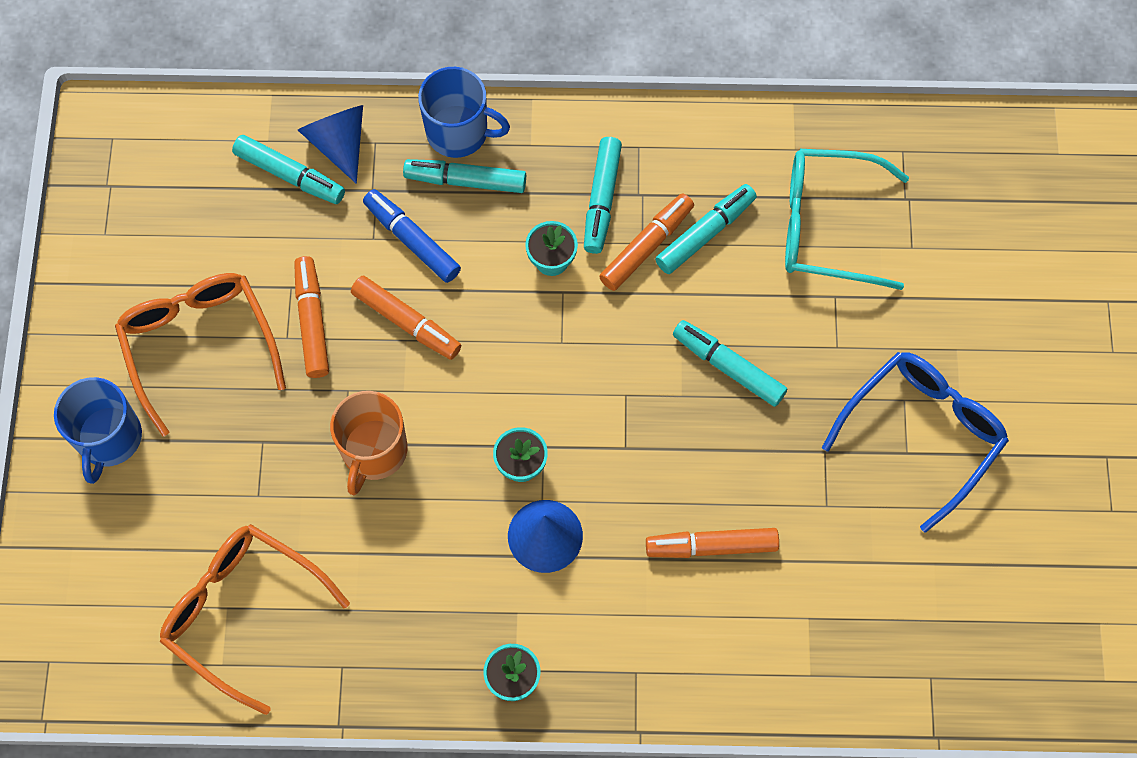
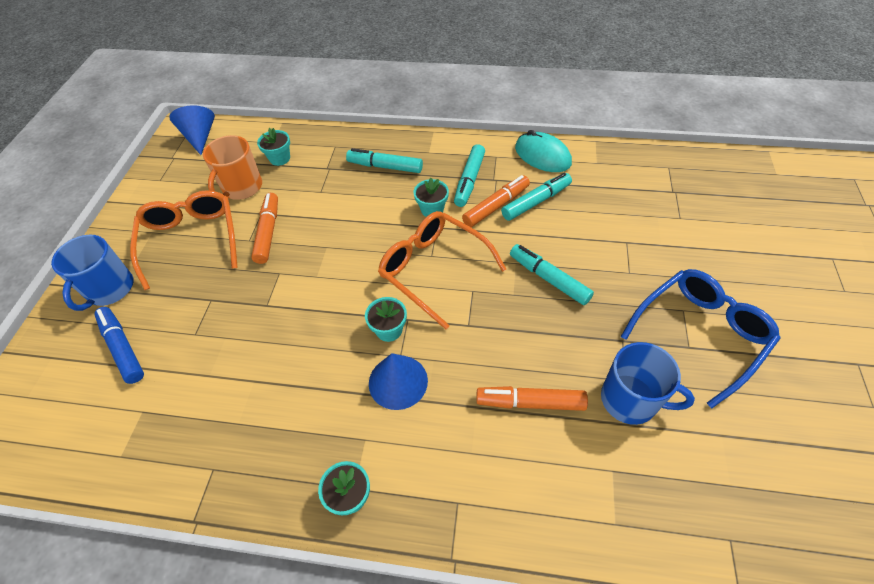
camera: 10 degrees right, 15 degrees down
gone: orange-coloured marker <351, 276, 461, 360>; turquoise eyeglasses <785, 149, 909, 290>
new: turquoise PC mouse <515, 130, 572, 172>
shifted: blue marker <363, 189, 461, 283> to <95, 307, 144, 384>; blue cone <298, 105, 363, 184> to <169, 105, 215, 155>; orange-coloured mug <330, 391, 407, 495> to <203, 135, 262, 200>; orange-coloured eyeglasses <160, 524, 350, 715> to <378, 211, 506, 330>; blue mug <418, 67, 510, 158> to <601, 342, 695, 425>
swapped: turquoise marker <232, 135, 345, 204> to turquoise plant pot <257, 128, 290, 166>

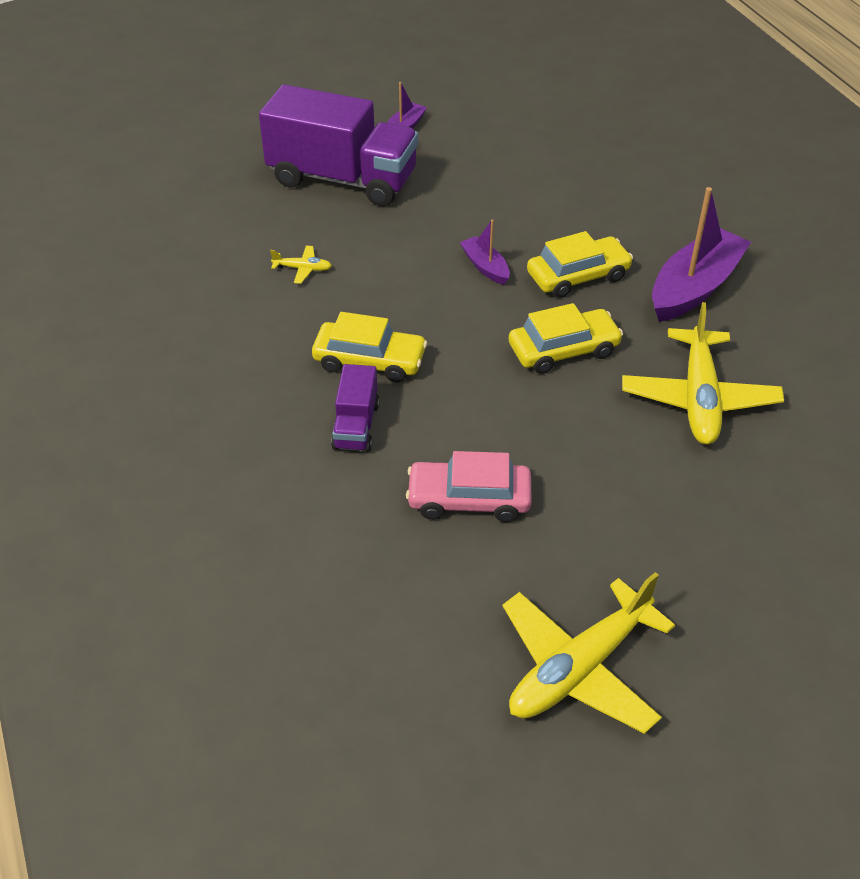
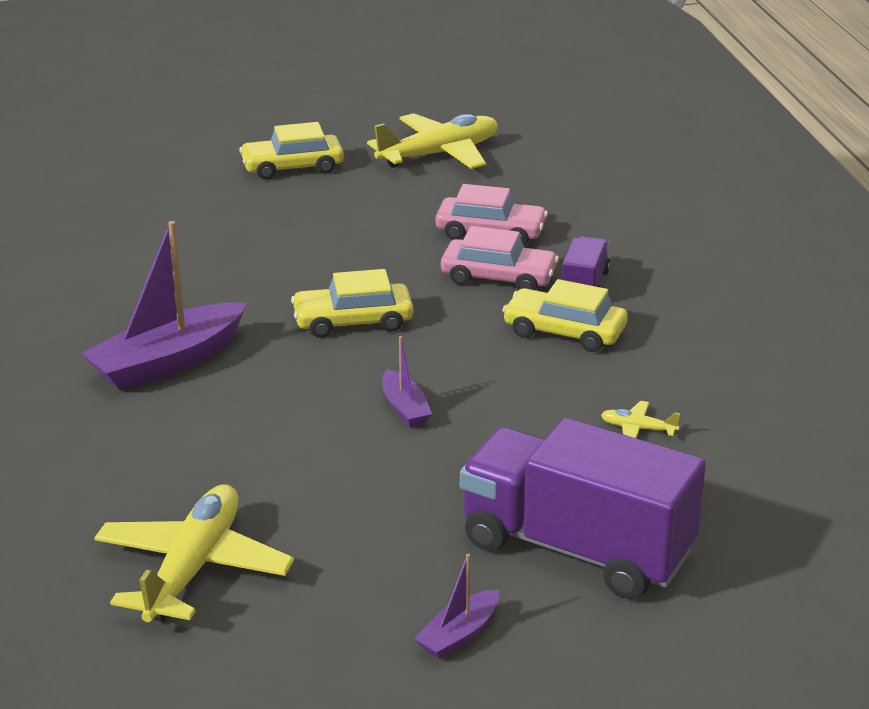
camera: 170 degrees left, 15 degrees down
new: pink toy car <441, 226, 559, 290>
shifted: bright yellow plane <622, 302, 784, 444> to <94, 484, 294, 622>; bright yellow toy car <527, 231, 633, 298> to <239, 122, 344, 180>

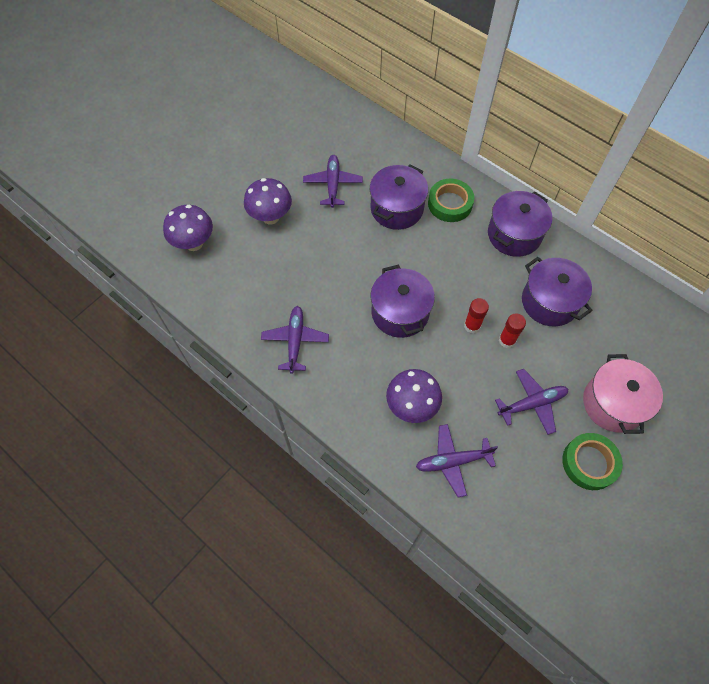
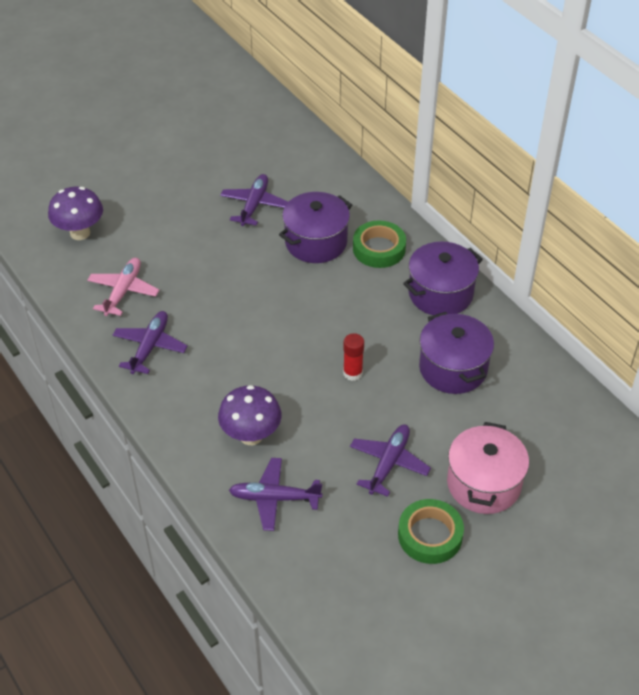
camera: 15 degrees right, 15 degrees down
gone: violet fungus <244, 178, 292, 225>; violet stockpot <371, 265, 435, 338>; crimson glue stick <499, 314, 526, 348>
new: pink plane <87, 258, 159, 316>
rotated: violet plane <495, 369, 568, 435> = <350, 424, 431, 497> 60 degrees counterclockwise

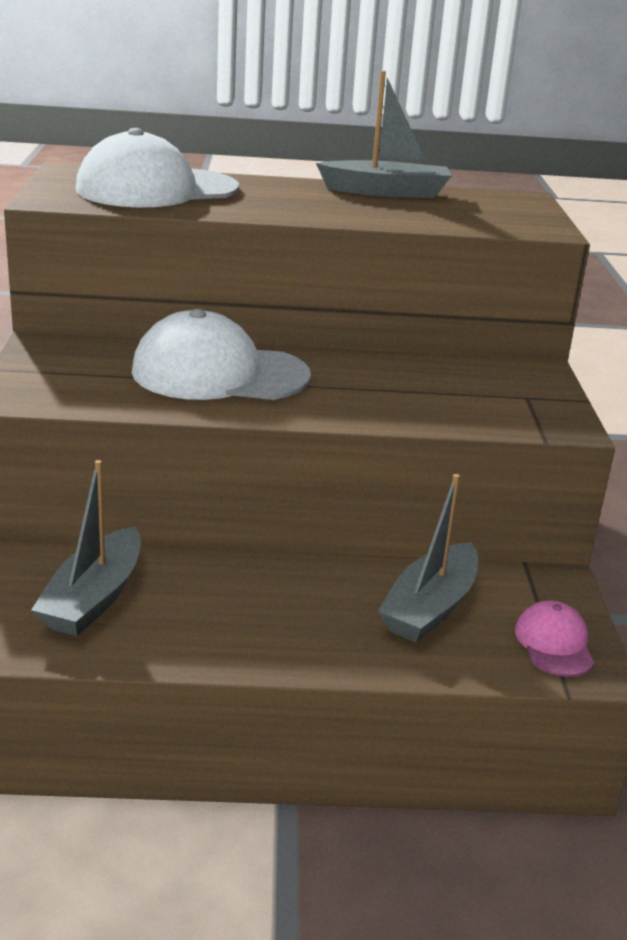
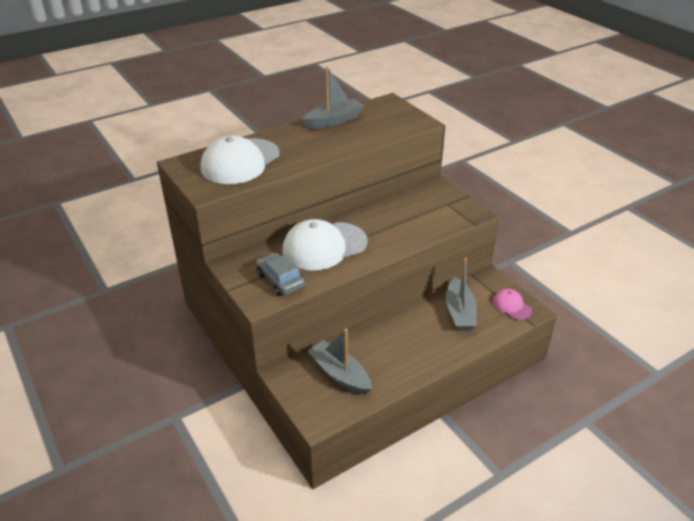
camera: 30 degrees left, 10 degrees up
new: gray toy car <256, 253, 305, 296>
rotated: gray toy boat <31, 460, 141, 636> = <308, 329, 372, 395> 150 degrees clockwise

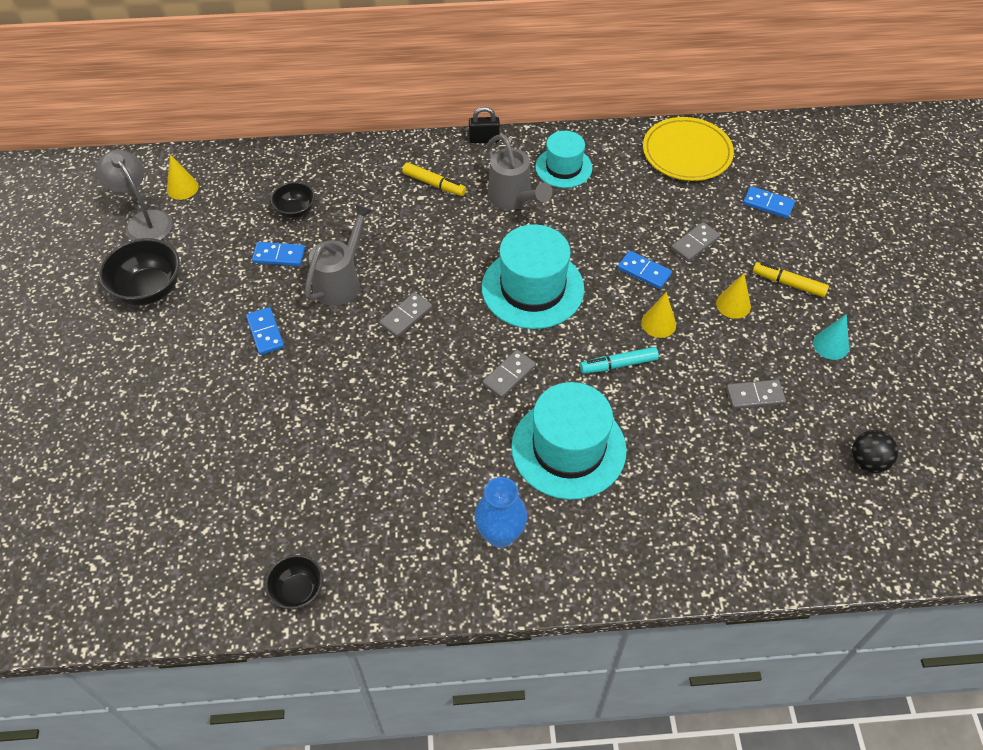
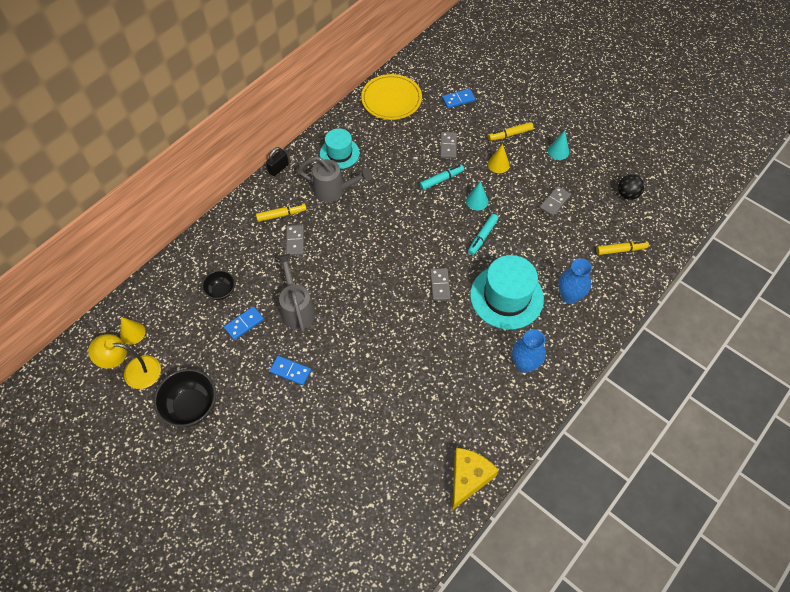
camera: 45 degrees left, 5 degrees up
gone: turquoise hat <482, 224, 584, 329>
new: blue vase <558, 259, 592, 304>; bright yellow marker <596, 241, 649, 255>
shifted: gray domino <379, 292, 432, 337> to <286, 225, 304, 256>
swapped: blue domino <617, 251, 672, 289> to turquoise marker <419, 164, 464, 190>; jet-black deep dish <265, 555, 323, 609> to bright yellow cheese wedge <452, 448, 499, 510>
repainted: gray desk lamp <96, 149, 173, 240> to bright yellow desk lamp <88, 334, 161, 389>; bright yellow cone <641, 292, 676, 338> to turquoise cone <466, 181, 488, 210>

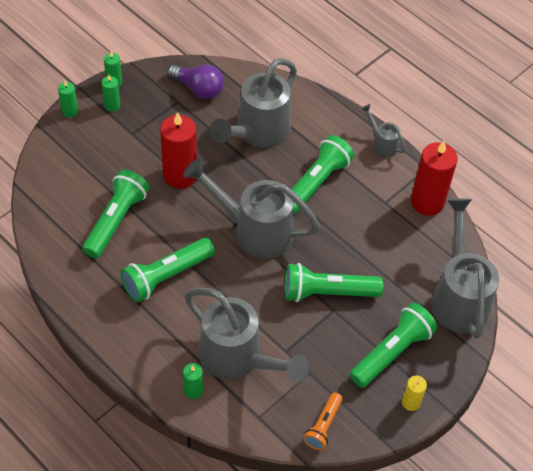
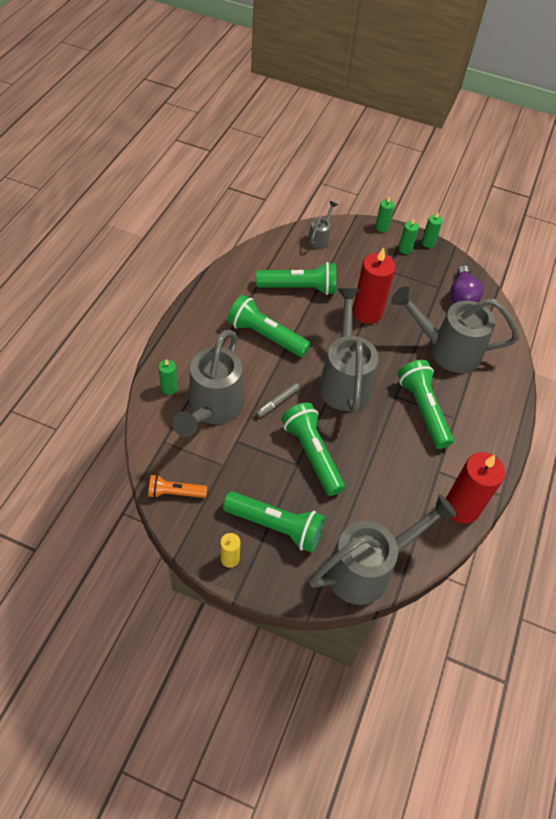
camera: 65 degrees right, 0 degrees up
new: gray marker <256, 383, 300, 418>
shifted: gray watering pot <361, 104, 406, 157> to <308, 201, 338, 249>
rotated: emerald torch <291, 135, 354, 214> = <398, 360, 454, 449> 120 degrees counterclockwise

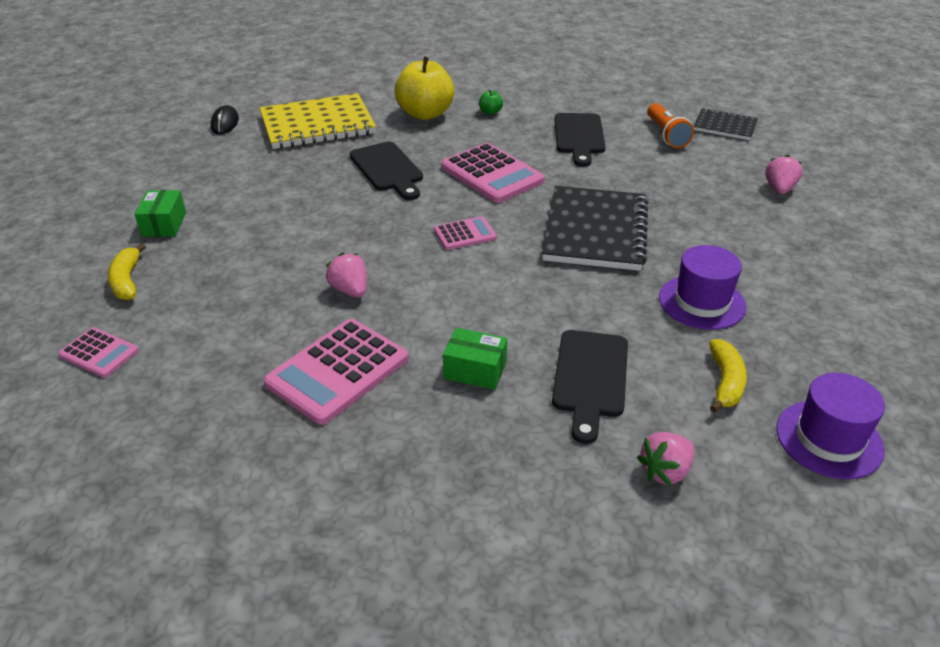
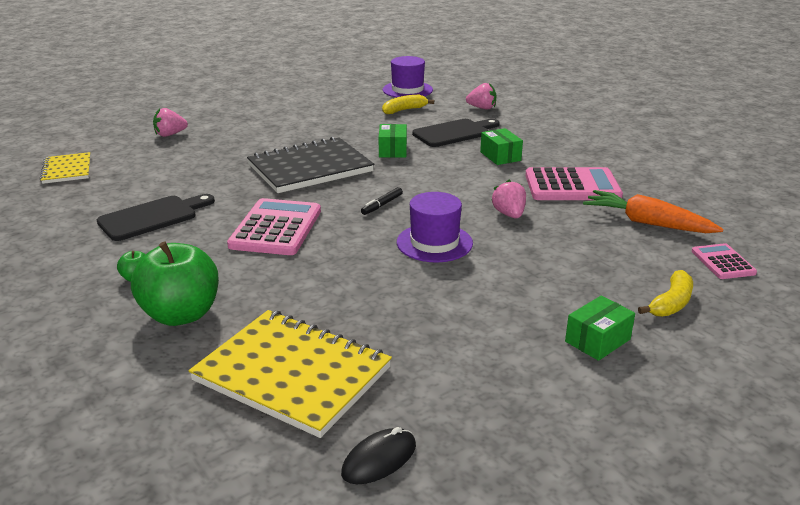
camera: 130 degrees left, 10 degrees down
gone: jet-black bread board <350, 142, 423, 200>; orange-coloured torch <647, 103, 694, 148>
new: emerald box <379, 124, 407, 158>; orange-coloured toy carrot <583, 190, 723, 233>
shifted: violet hat <659, 245, 746, 330> to <397, 192, 473, 262>
swapped: pink calculator <434, 216, 497, 250> to jet-black marker <361, 187, 403, 215>
repainted: jet-black notepad <693, 108, 758, 140> to bright yellow notepad <40, 152, 91, 184>; bright yellow toy apple <395, 56, 454, 120> to emerald toy apple <131, 241, 219, 326>
rotated: pink berry <326, 252, 367, 297> = <491, 179, 526, 218> 150 degrees clockwise

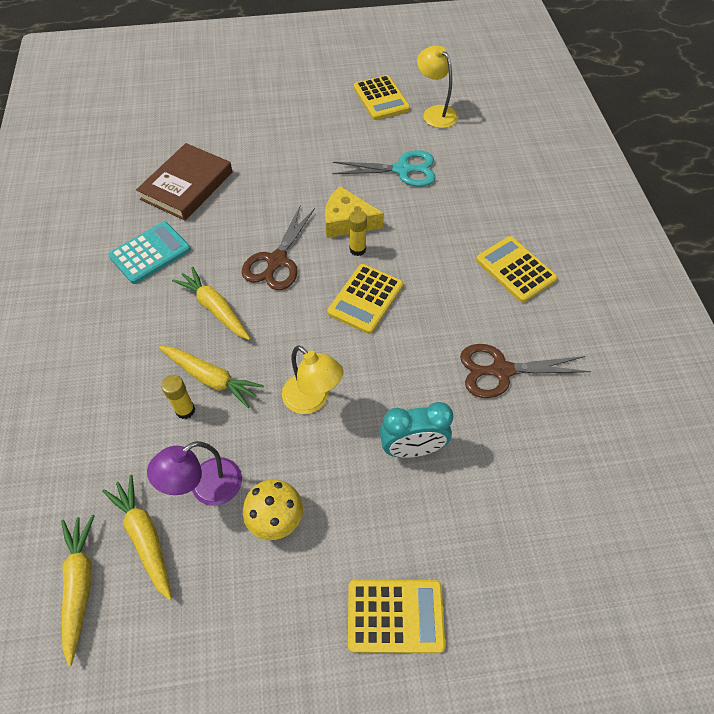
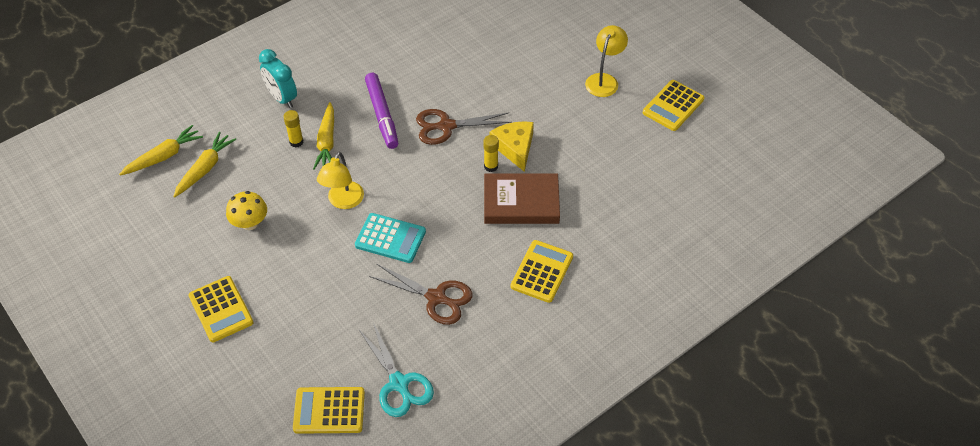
camera: 60 degrees right, 5 degrees down
gone: violet desk lamp <147, 441, 242, 506>
shifted: turquoise bedside clock <379, 402, 453, 458> to <259, 49, 297, 108>; bright yellow calculator <327, 264, 403, 334> to <293, 387, 365, 434>; turquoise calculator <108, 222, 191, 284> to <355, 213, 426, 263>; turquoise pair of scissors <332, 150, 435, 187> to <359, 323, 434, 417>; brown book <136, 143, 232, 221> to <484, 173, 560, 224>; bright yellow desk lamp <417, 45, 458, 128> to <585, 25, 628, 97>
swapped: bright yellow toy carrot <172, 267, 250, 340> to violet marker <365, 73, 398, 149>
rotated: brown pair of scissors <460, 344, 591, 398> = <369, 264, 473, 325> 150 degrees clockwise

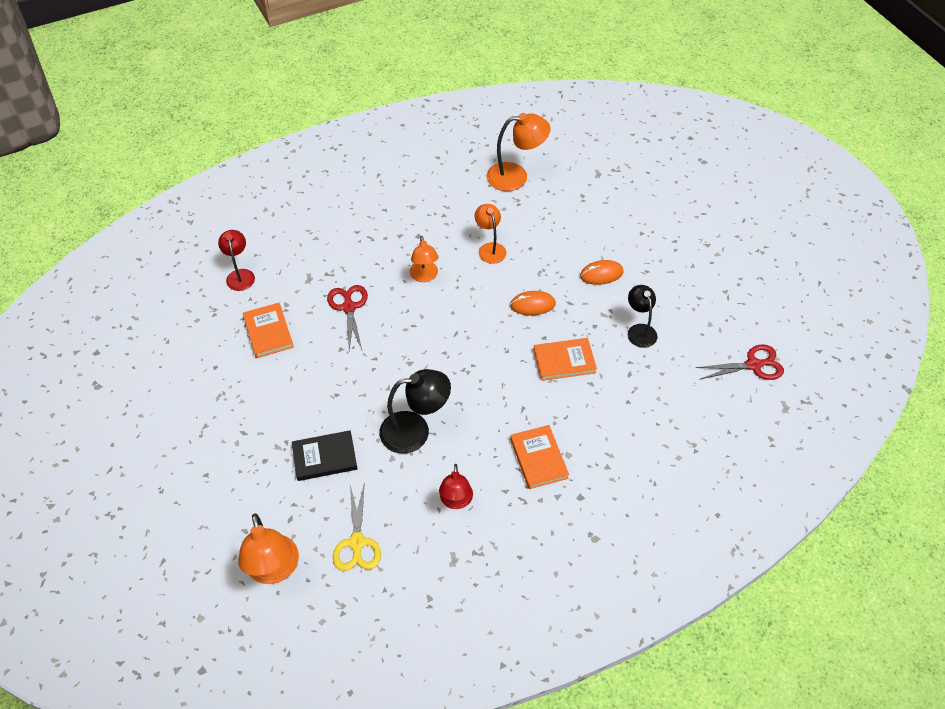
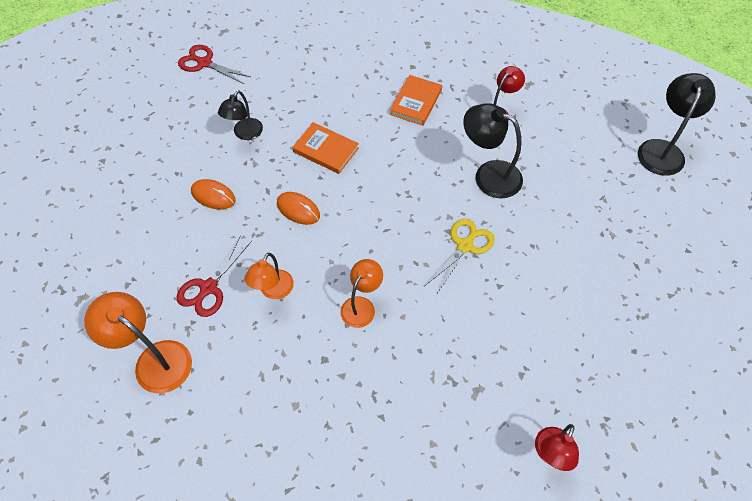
camera: 140 degrees left, 5 degrees up
gone: orange-coloured book <243, 303, 294, 358>; jet-black book <292, 430, 357, 481>
shifted: crimson pair of scissors <327, 285, 368, 351> to <177, 235, 252, 317>; bright yellow pair of scissors <333, 482, 381, 571> to <425, 218, 495, 295>
repainted: orange-coloured desk lamp <238, 513, 299, 584> to jet-black desk lamp <638, 73, 716, 176>

